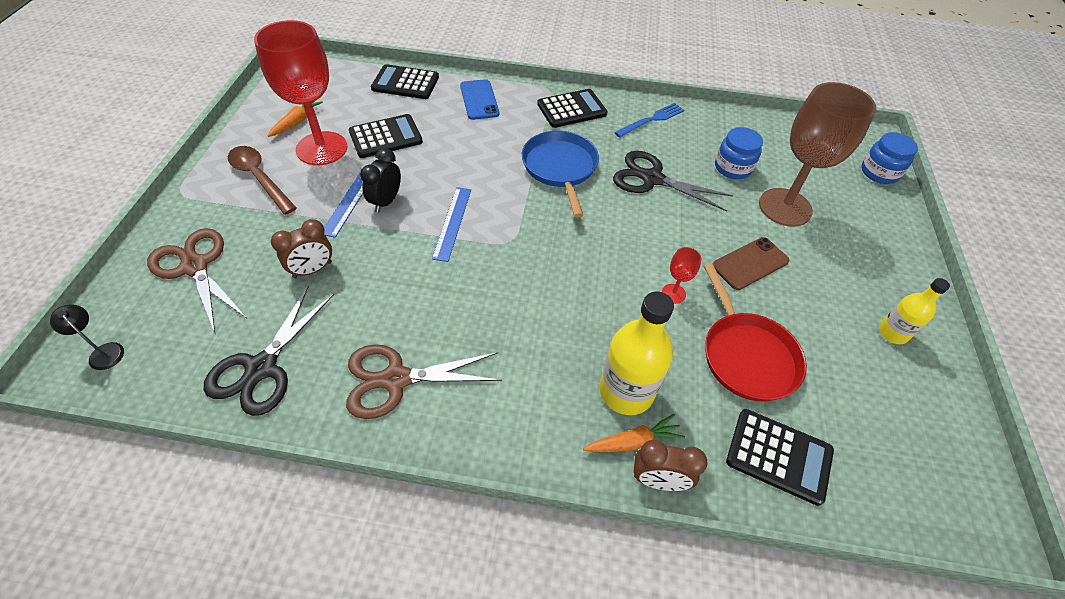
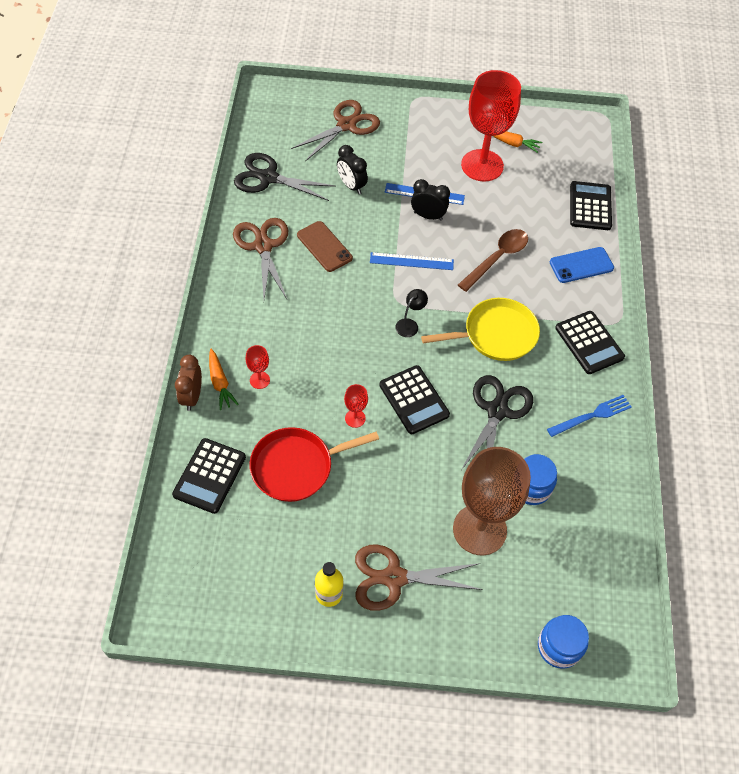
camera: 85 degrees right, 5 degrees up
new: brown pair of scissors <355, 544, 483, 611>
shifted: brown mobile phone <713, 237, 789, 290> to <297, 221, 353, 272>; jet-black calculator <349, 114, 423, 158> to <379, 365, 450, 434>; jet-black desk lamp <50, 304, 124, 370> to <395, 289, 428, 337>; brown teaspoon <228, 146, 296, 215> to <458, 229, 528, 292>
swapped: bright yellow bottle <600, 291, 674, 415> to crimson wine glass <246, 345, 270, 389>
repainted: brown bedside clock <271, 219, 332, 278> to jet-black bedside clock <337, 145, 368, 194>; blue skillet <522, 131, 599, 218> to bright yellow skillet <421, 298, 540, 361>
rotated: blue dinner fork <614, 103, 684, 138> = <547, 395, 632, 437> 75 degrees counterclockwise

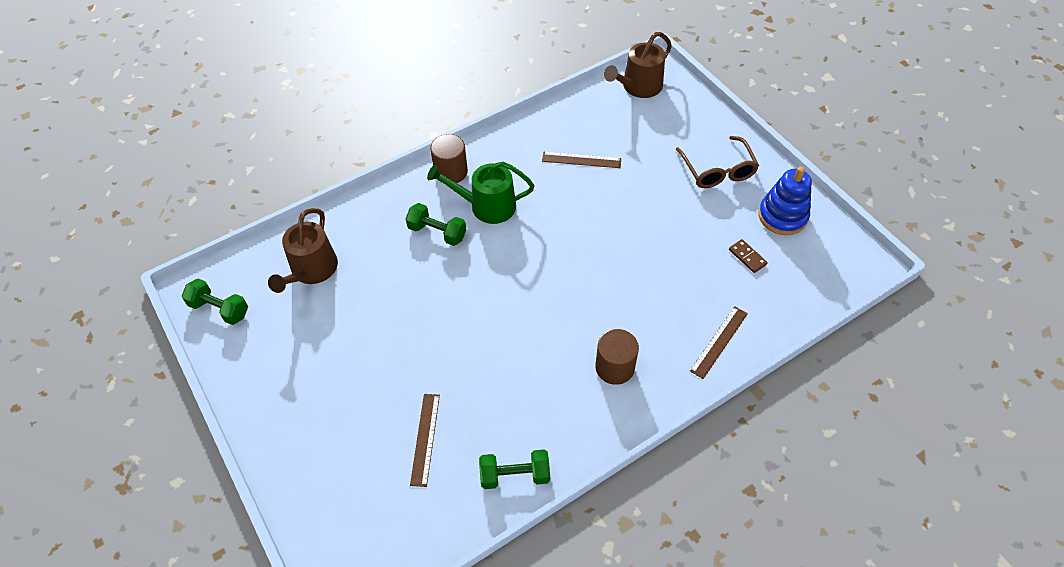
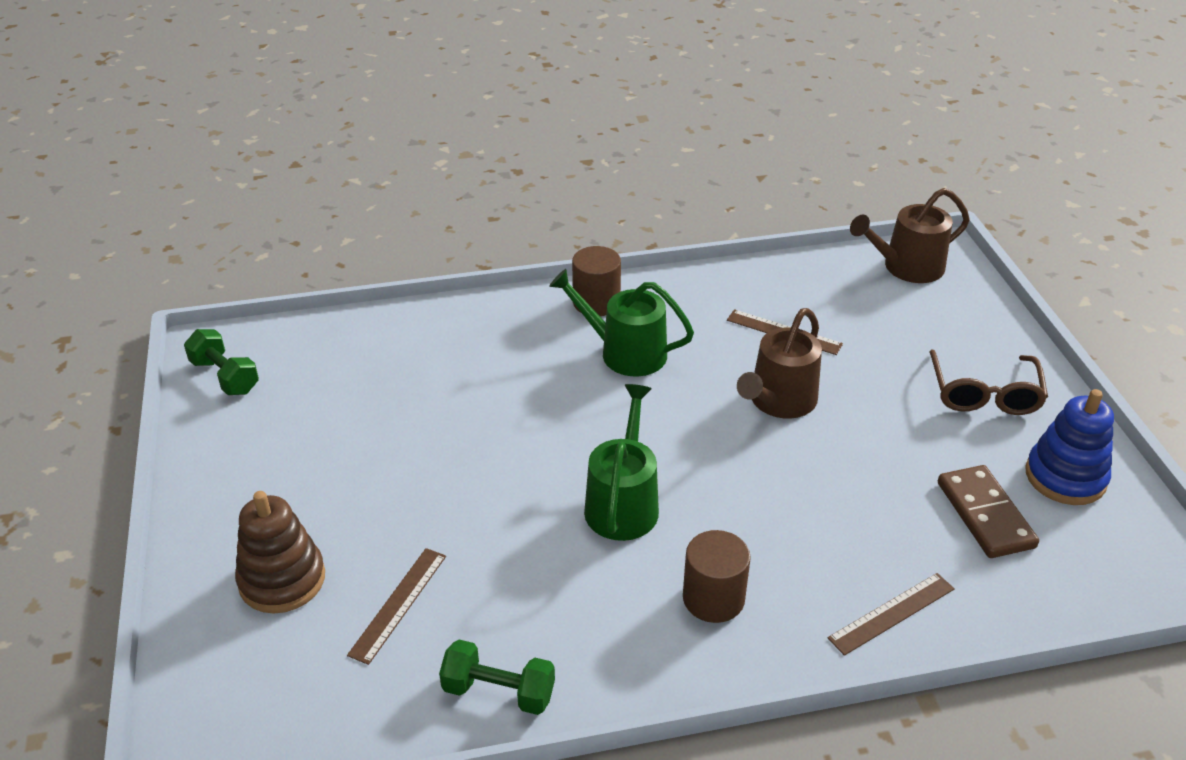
camera: 20 degrees right, 15 degrees down
gone: emerald hand weight <406, 203, 466, 246>
new: brown stacking toy <235, 491, 325, 613>; emerald watering pot <584, 384, 659, 541>
shifted: brown watering pot <268, 208, 338, 293> to <737, 308, 822, 419>
scaled: brown domino <729, 239, 768, 273> = <938, 465, 1039, 558> x1.83

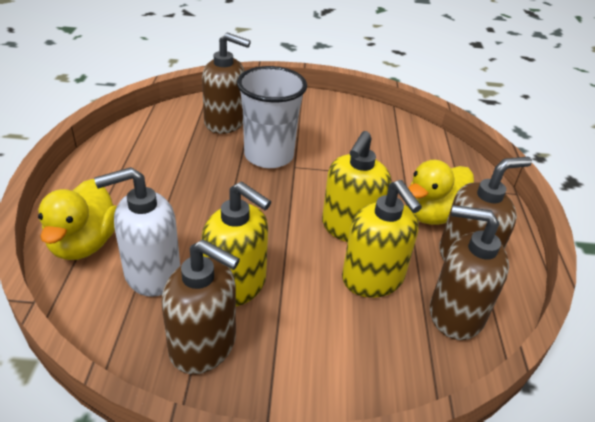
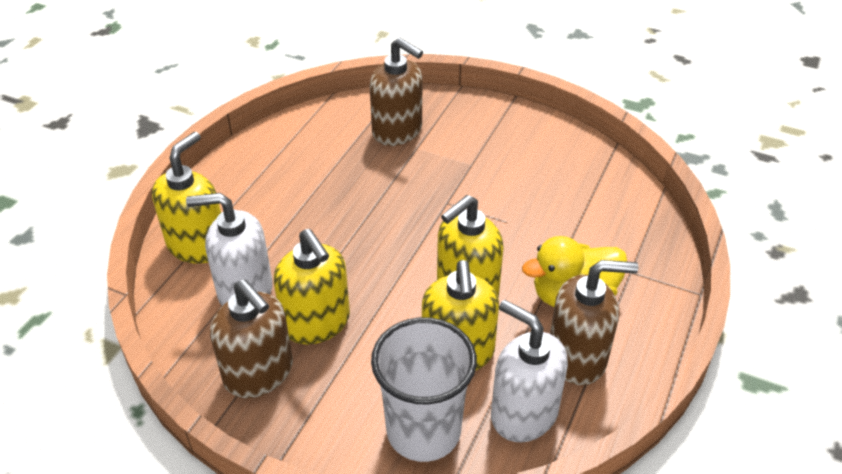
camera: 25 degrees right, 5 degrees up
shifted: white beaker <237, 66, 307, 168> to <371, 317, 477, 462>
swapped: bright yellow duck <38, 179, 117, 260> to bright yellow soap dispenser <152, 132, 221, 264>
repainted: brown soap dispenser <430, 205, 509, 340> to white soap dispenser <491, 300, 568, 442>

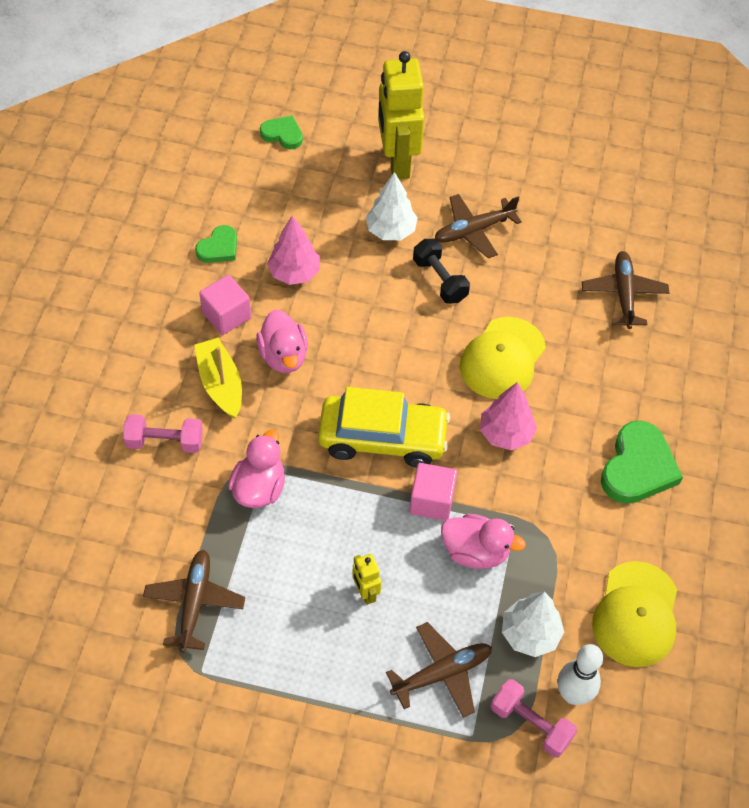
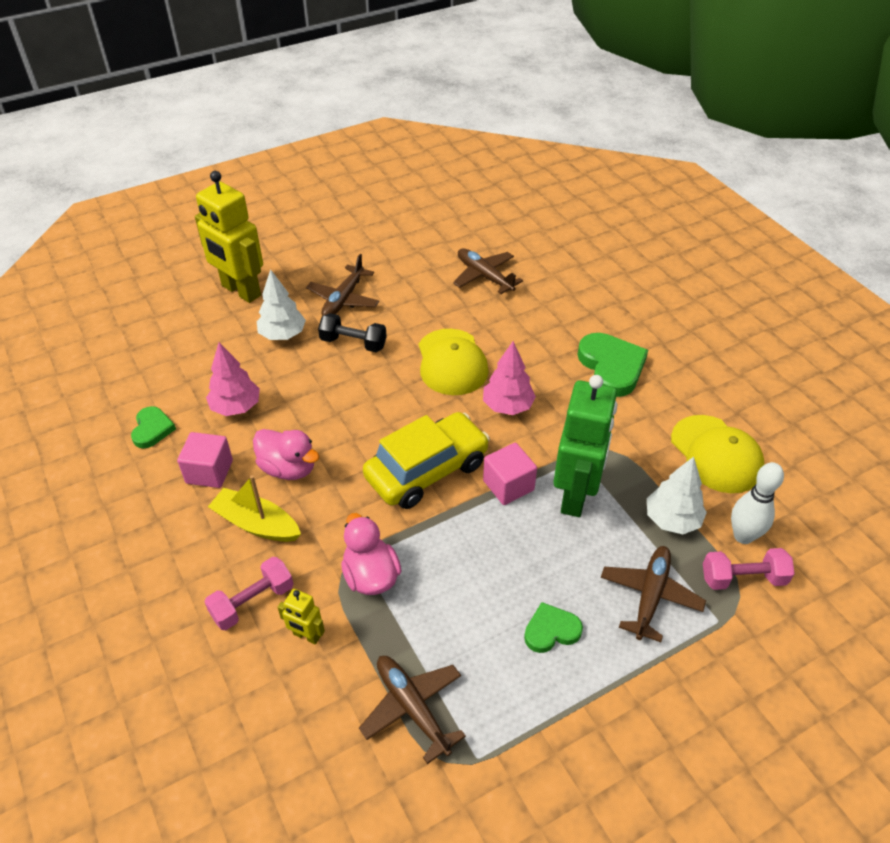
camera: 40 degrees left, 10 degrees down
shifted: bright yellow robot <352, 554, 381, 605> to <278, 589, 325, 645>; emerald heart <260, 115, 303, 149> to <524, 602, 583, 653>
swapped: pink duck <441, 514, 526, 569> to emerald robot <553, 375, 617, 517>

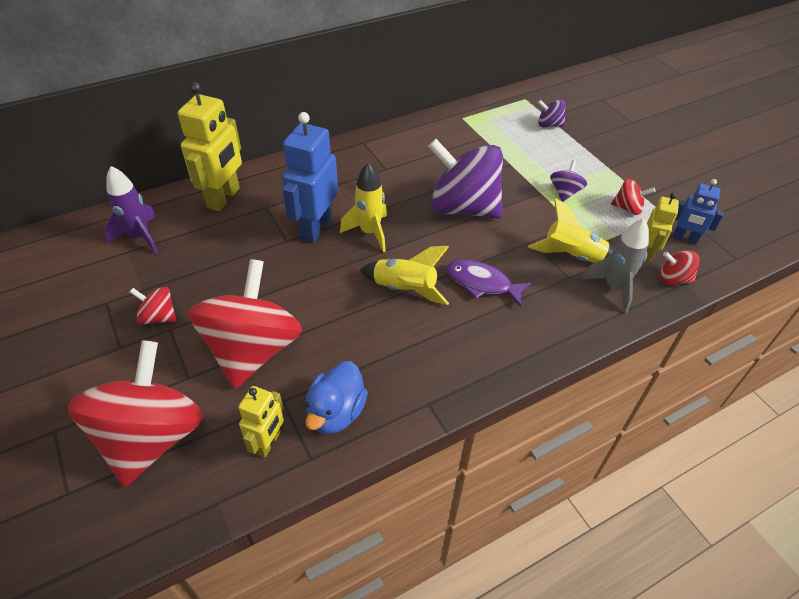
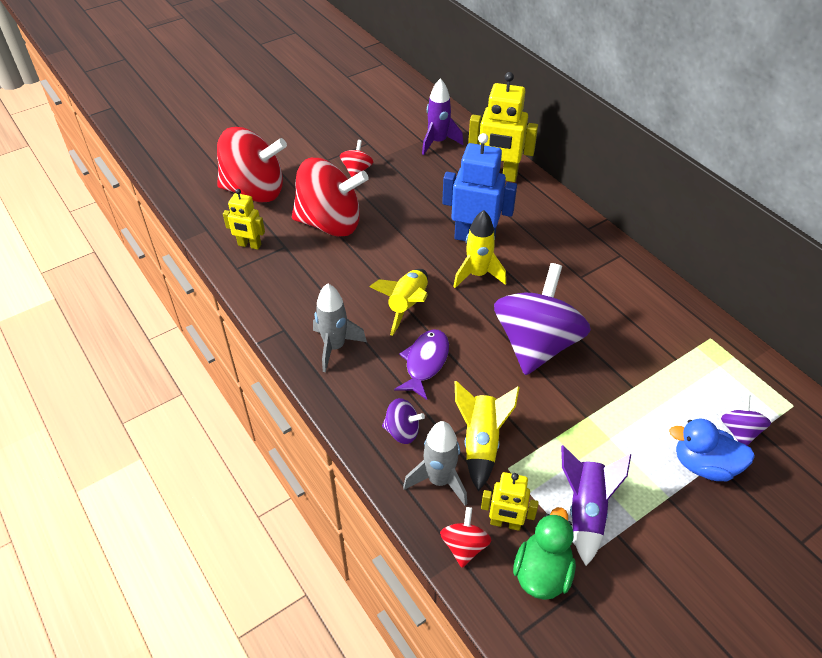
camera: 85 degrees right, 0 degrees up
new: gray spaceship <313, 283, 367, 372>
shifted: violet toy top <550, 160, 587, 202> to <382, 398, 425, 444>; blue duck <305, 361, 368, 434> to <669, 419, 755, 481>
swapped: blue robot <673, 179, 724, 245> to emerald duck <513, 507, 576, 600>; crimson toy top <611, 178, 656, 215> to violet spaceship <561, 445, 631, 566>

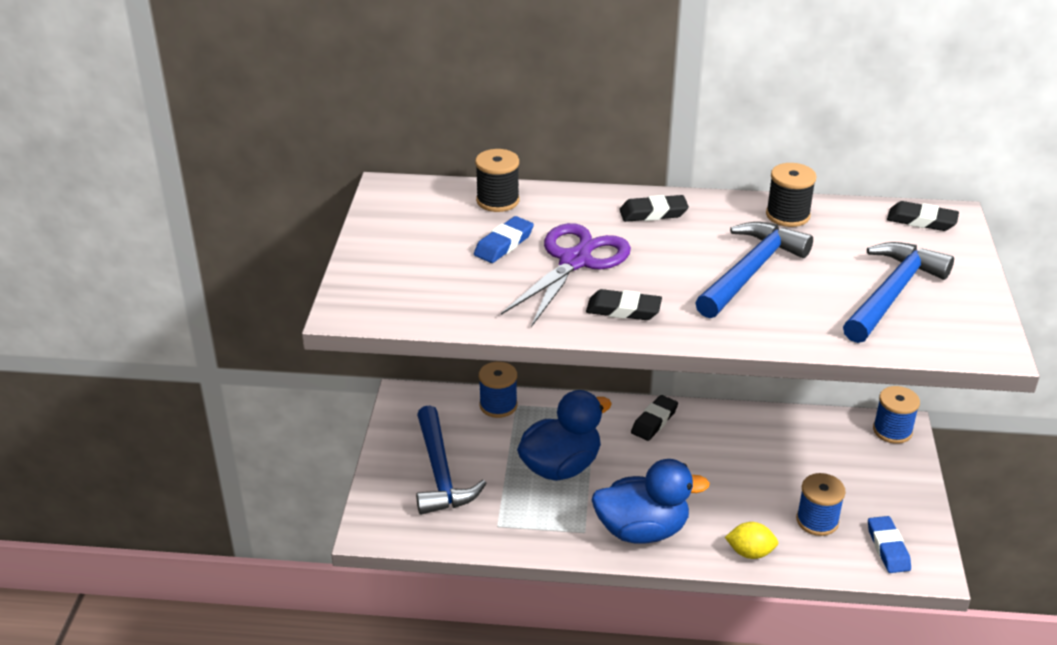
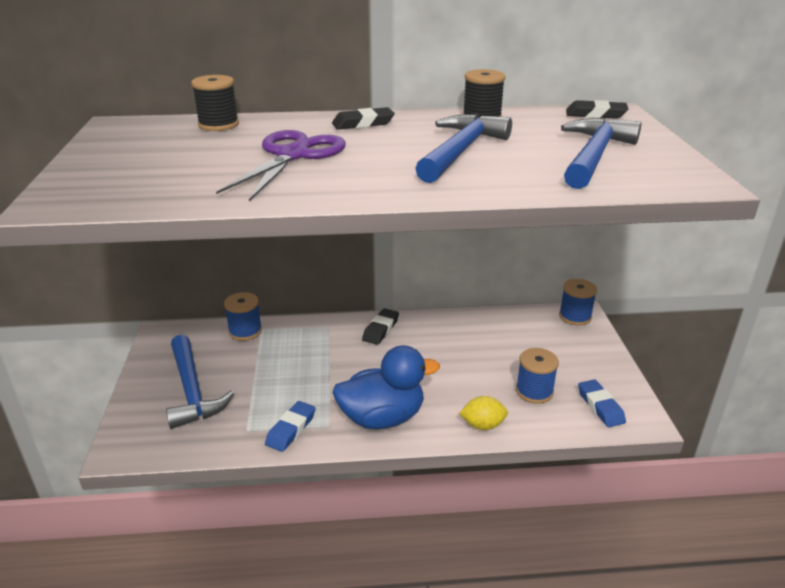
camera: 10 degrees left, 5 degrees down
gone: blue duck <517, 390, 612, 481>; jet-black eraser <586, 289, 662, 320>
shifted: blue eraser <474, 216, 534, 263> to <265, 401, 315, 452>

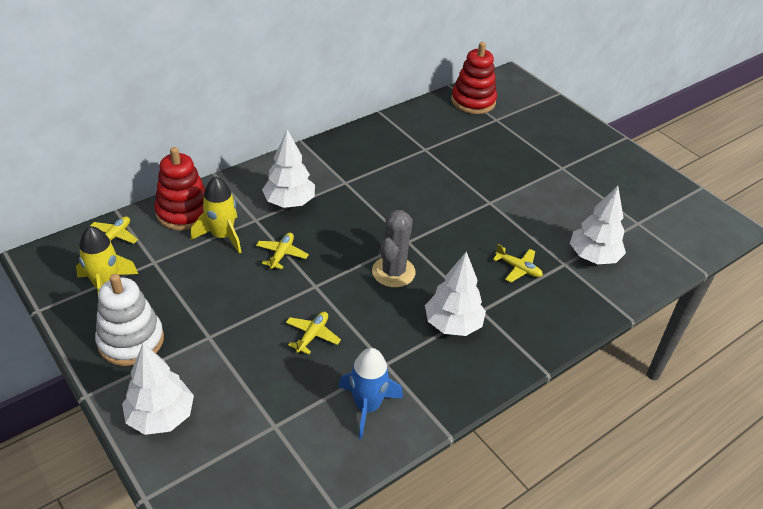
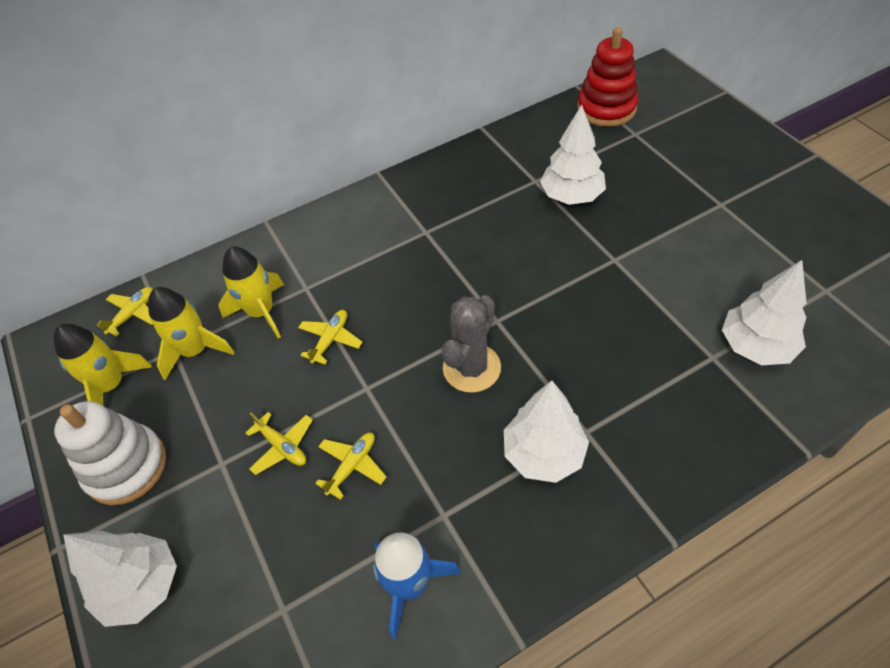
camera: 15 degrees right, 10 degrees up
gone: crimson stacking toy <154, 147, 205, 231>
new: bright yellow spaceship <148, 287, 235, 380>
shifted: bright yellow plane <493, 244, 543, 282> to <245, 412, 313, 475>; white tree <262, 130, 315, 208> to <540, 105, 606, 205>

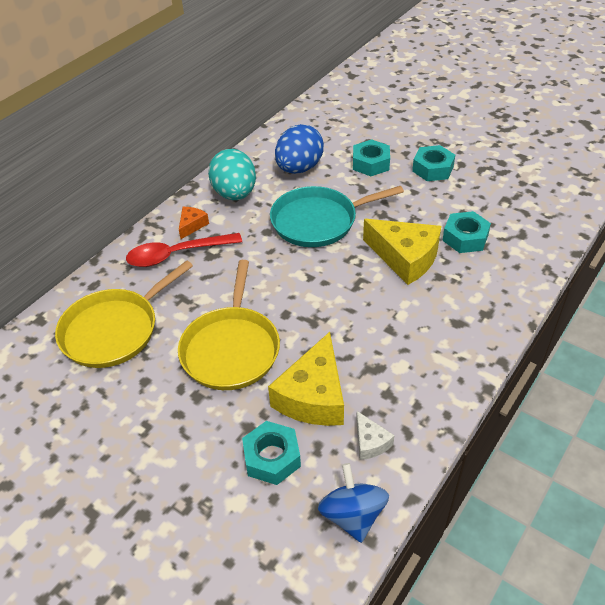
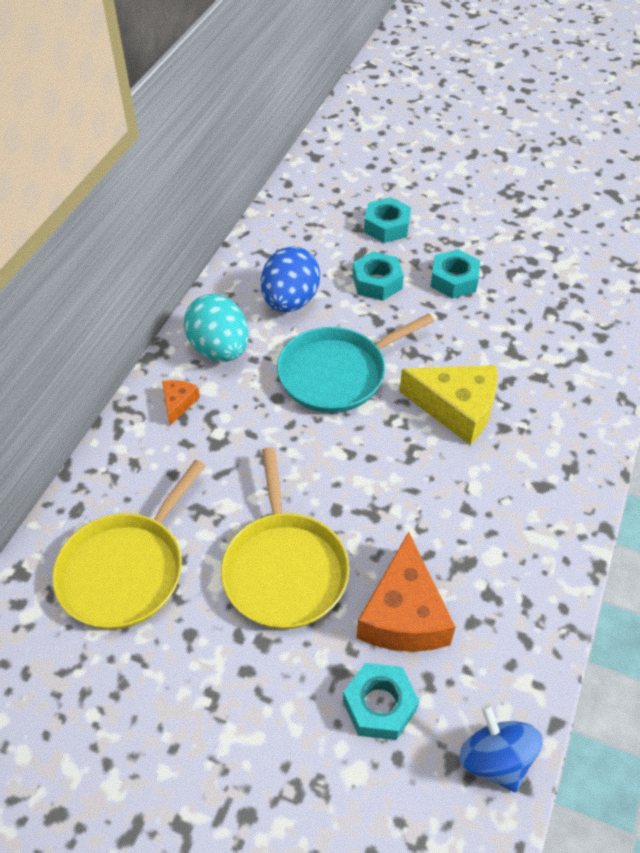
camera: 15 degrees left, 5 degrees up
gone: crimson teaspoon <126, 233, 242, 267>; white cheese wedge <356, 411, 395, 460>
shifted: turquoise hexagon nut <442, 211, 491, 253> to <364, 197, 411, 243>
repainted: bright yellow cheese wedge <268, 332, 344, 426> to orange-coloured cheese wedge <357, 532, 455, 652>

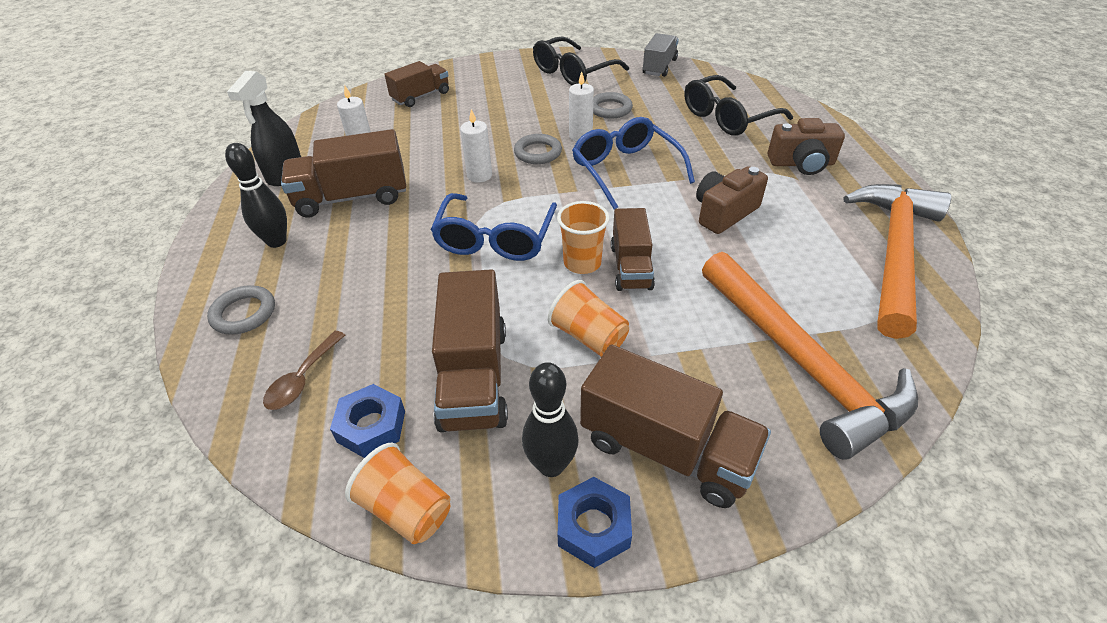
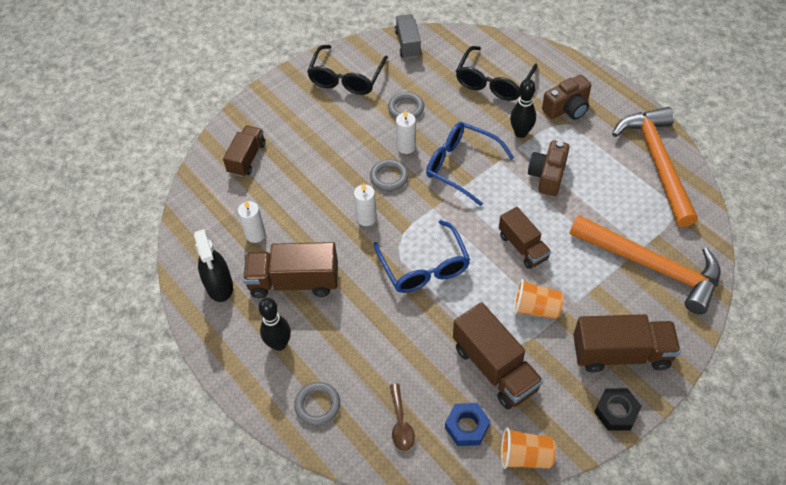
camera: 30 degrees left, 10 degrees up
gone: orange-coloured beaker <557, 201, 610, 274>
shifted: jet-black tenpin <522, 362, 579, 477> to <510, 79, 536, 138>
repainted: blue hexagon nut <558, 477, 632, 568> to jet-black hexagon nut <594, 388, 642, 431>
rotated: brown truck <281, 129, 406, 218> = <243, 242, 338, 298> 45 degrees clockwise

